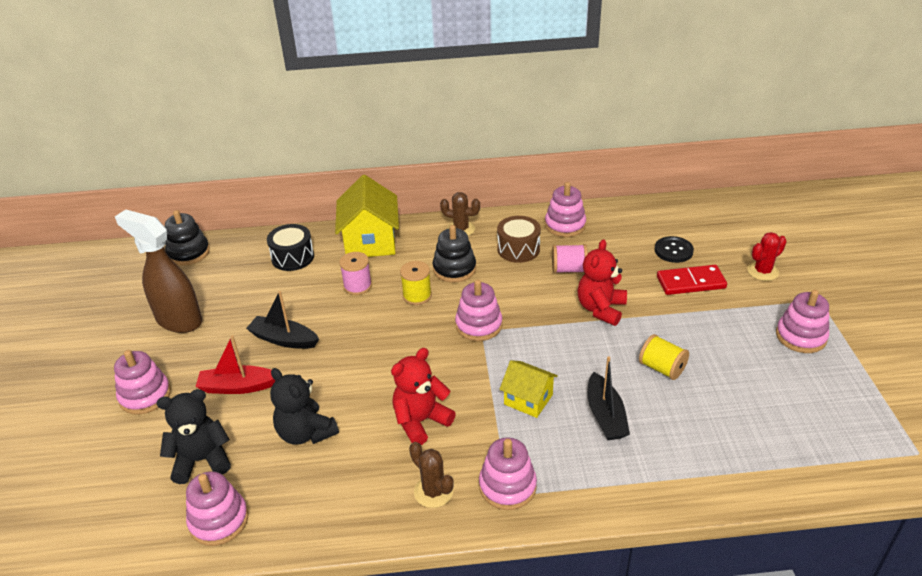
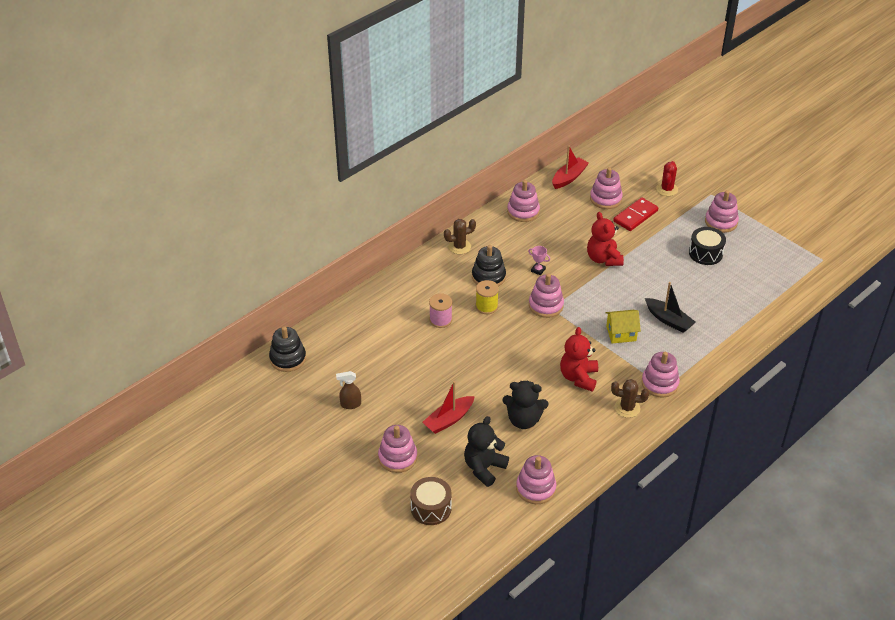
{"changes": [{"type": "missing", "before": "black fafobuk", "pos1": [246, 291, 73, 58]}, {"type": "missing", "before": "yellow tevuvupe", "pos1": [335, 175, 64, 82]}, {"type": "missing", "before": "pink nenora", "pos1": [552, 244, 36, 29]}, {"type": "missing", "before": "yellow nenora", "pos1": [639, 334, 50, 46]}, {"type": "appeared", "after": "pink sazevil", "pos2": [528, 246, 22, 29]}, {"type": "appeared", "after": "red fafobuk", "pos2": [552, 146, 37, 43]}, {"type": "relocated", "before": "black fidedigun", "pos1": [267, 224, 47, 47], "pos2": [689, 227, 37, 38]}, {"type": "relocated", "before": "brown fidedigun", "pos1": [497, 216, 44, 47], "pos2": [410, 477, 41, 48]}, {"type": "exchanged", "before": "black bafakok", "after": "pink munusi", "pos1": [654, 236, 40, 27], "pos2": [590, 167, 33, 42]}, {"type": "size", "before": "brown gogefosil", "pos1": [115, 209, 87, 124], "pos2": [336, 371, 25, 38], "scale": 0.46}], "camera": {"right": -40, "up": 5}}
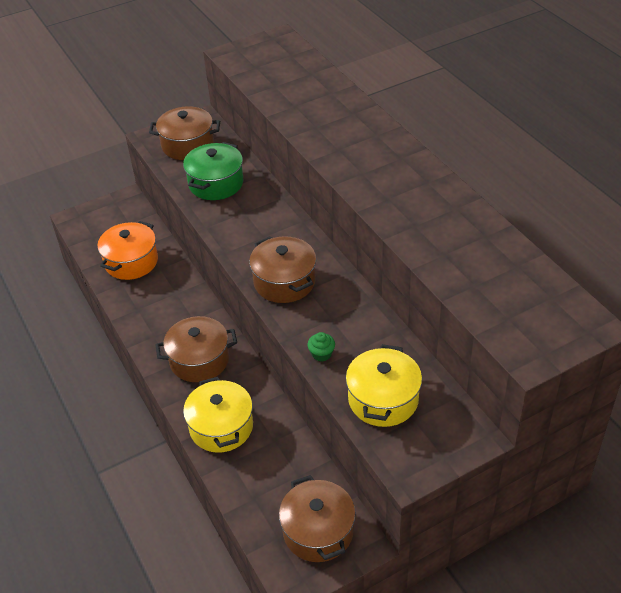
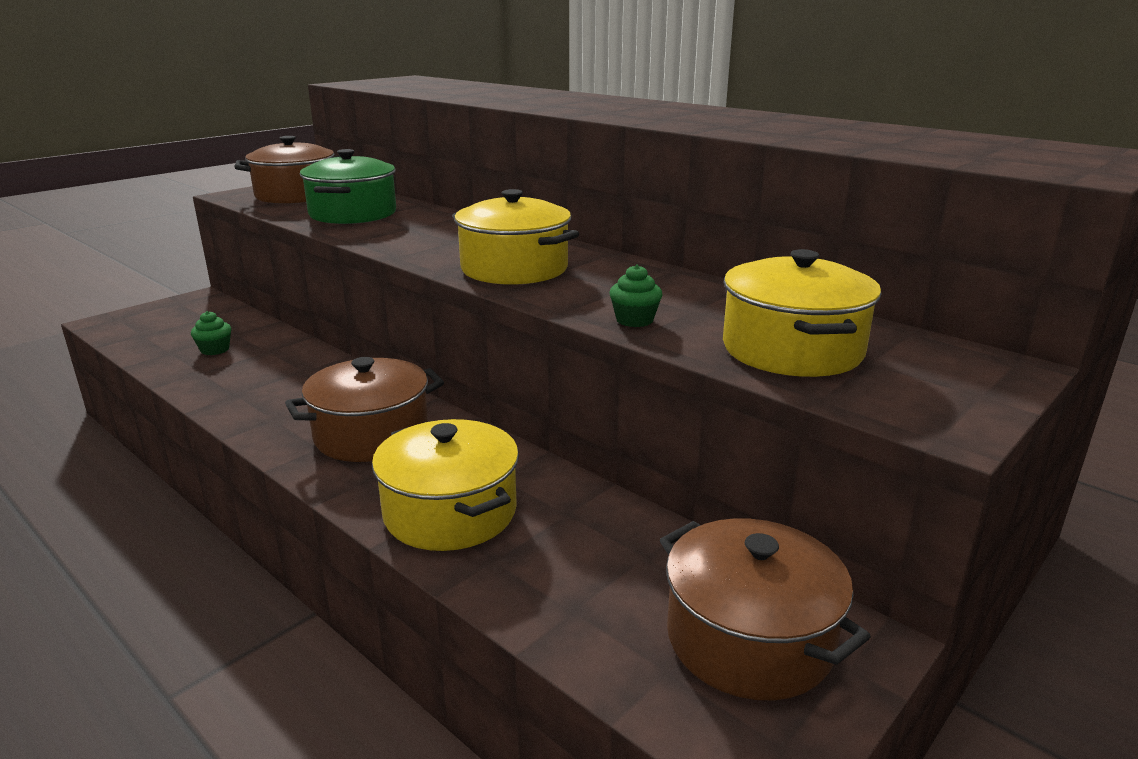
{"changes": [{"type": "exchanged", "before": "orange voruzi", "after": "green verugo", "pos1": [97, 221, 61, 59], "pos2": [191, 311, 40, 44]}, {"type": "colour", "before": "brown voruzi", "after": "yellow voruzi", "pos1": [249, 236, 67, 67], "pos2": [452, 189, 127, 96]}], "camera": {"right": -20, "up": -20}}
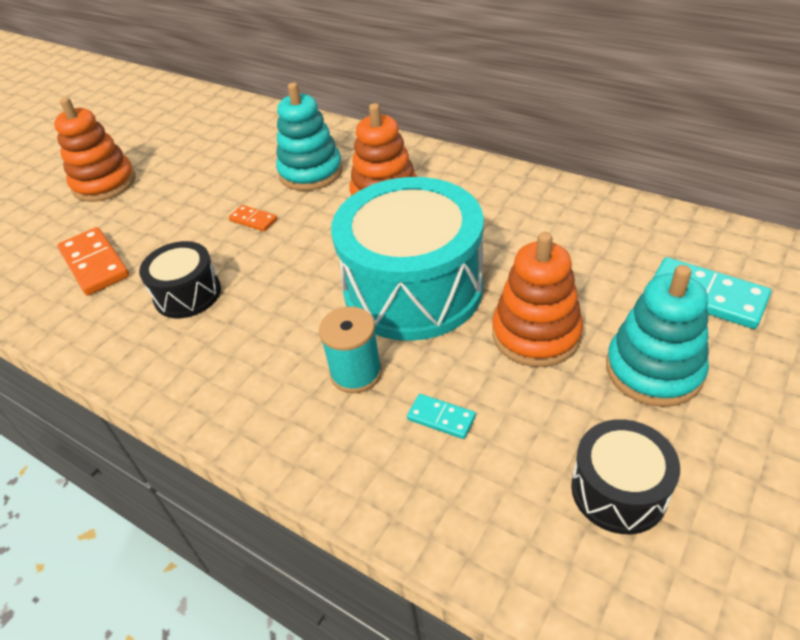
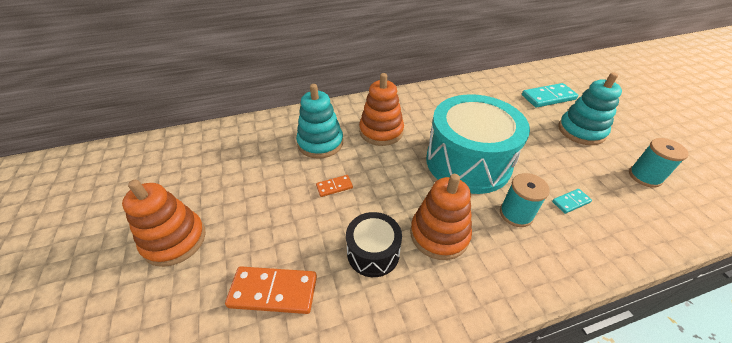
{"changes": [{"type": "relocated", "before": "orange munusi", "pos1": [492, 232, 91, 135], "pos2": [410, 174, 62, 86]}, {"type": "exchanged", "before": "black fidedigun", "after": "turquoise nenora", "pos1": [571, 419, 109, 115], "pos2": [629, 138, 60, 50]}], "camera": {"right": -55, "up": 0}}
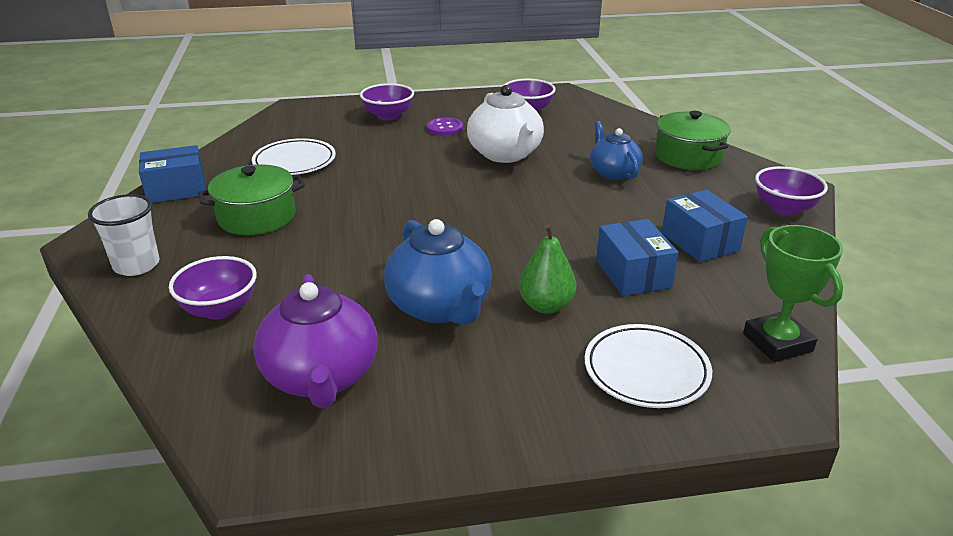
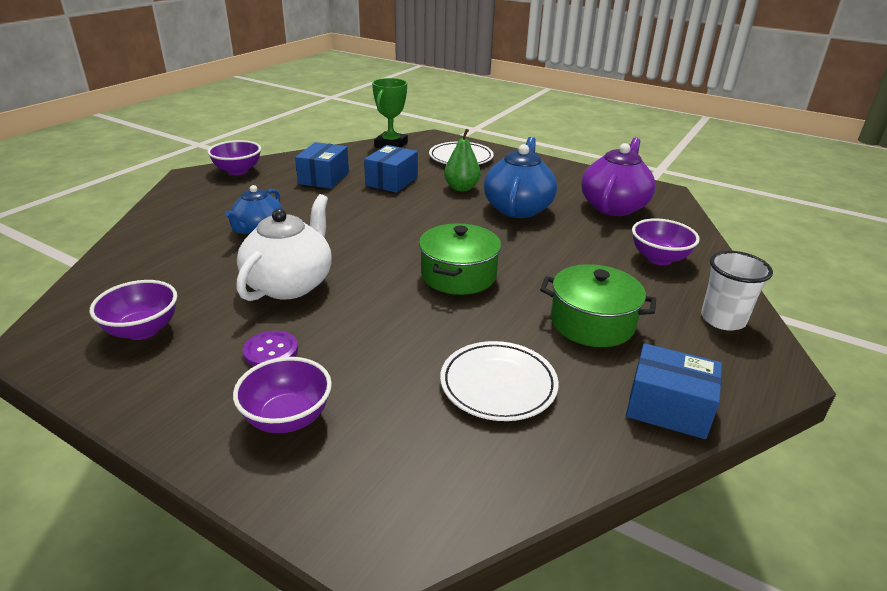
{"changes": [{"type": "relocated", "before": "green voruzi", "pos1": [655, 111, 76, 59], "pos2": [419, 223, 82, 72]}], "camera": {"right": -140, "up": 0}}
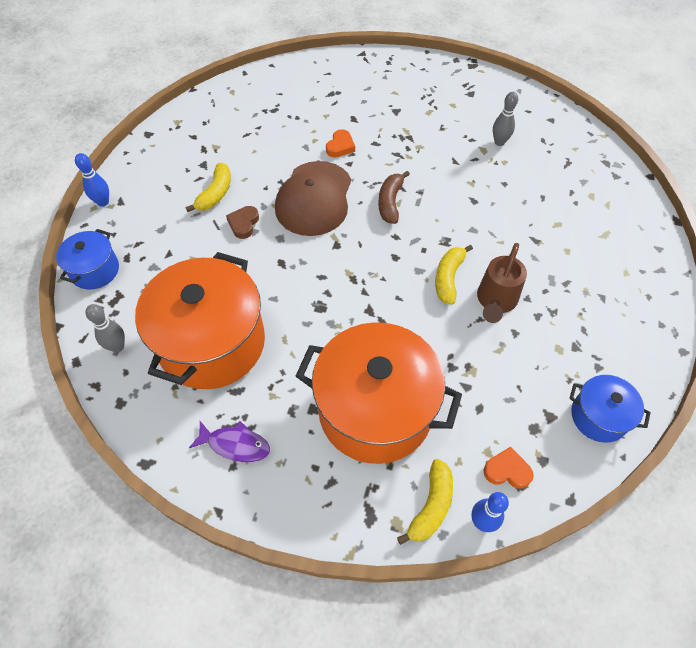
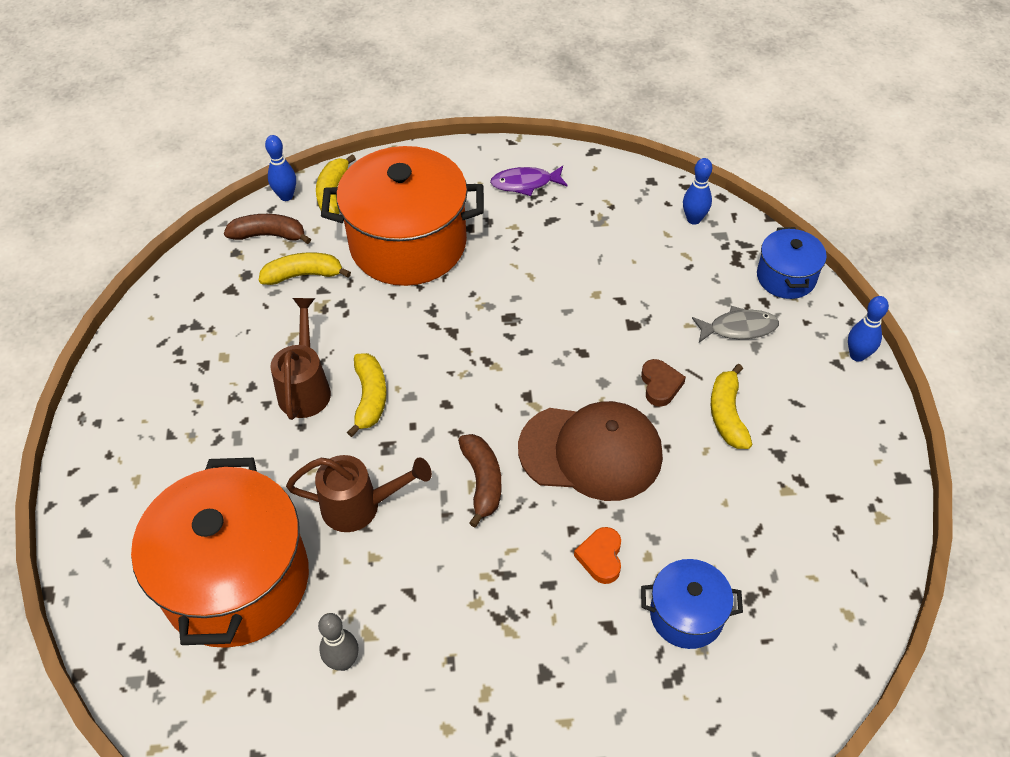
{"changes": [{"type": "appeared", "after": "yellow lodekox", "pos2": [259, 252, 92, 33]}, {"type": "appeared", "after": "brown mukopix", "pos2": [286, 455, 146, 77]}, {"type": "appeared", "after": "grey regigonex", "pos2": [692, 306, 87, 37]}, {"type": "relocated", "before": "orange voruzi", "pos1": [135, 252, 130, 137], "pos2": [131, 458, 178, 190]}, {"type": "relocated", "before": "blue voruzi", "pos1": [569, 375, 82, 68], "pos2": [641, 559, 102, 90]}, {"type": "exchanged", "before": "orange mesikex", "after": "brown lodekox", "pos1": [484, 447, 50, 42], "pos2": [224, 214, 87, 30]}, {"type": "colour", "before": "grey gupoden", "after": "blue gupoden", "pos1": [85, 304, 40, 48], "pos2": [683, 158, 29, 67]}, {"type": "spun", "before": "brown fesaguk", "pos1": [275, 161, 76, 75], "pos2": [518, 401, 145, 100], "turn": 105}], "camera": {"right": 160, "up": -5}}
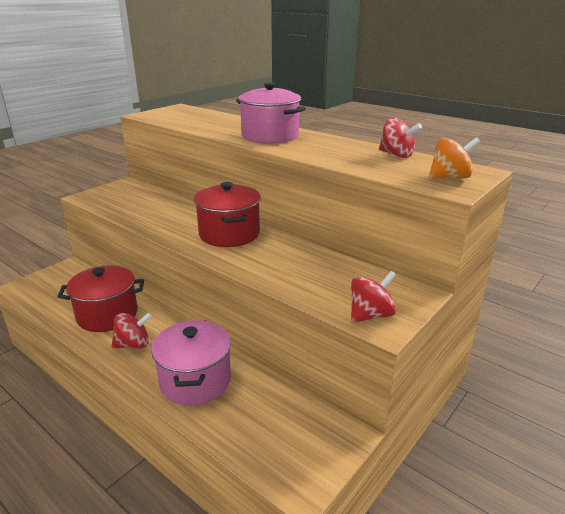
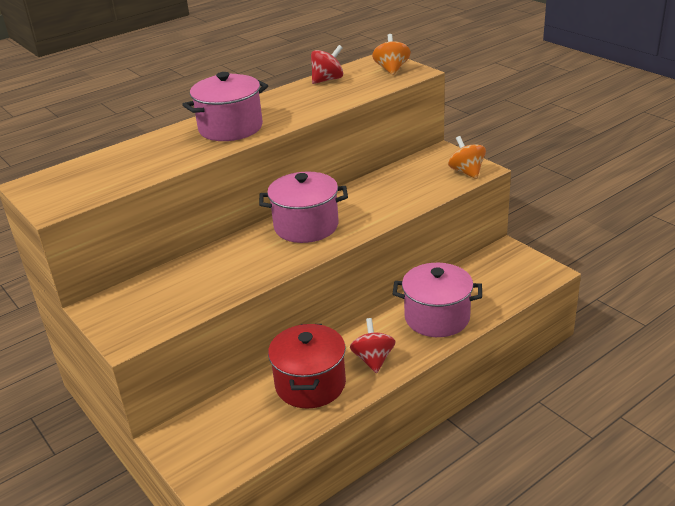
{"changes": [{"type": "colour", "before": "red voruzi", "after": "pink voruzi", "pos1": [194, 182, 67, 65], "pos2": [259, 172, 89, 71]}, {"type": "colour", "before": "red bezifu", "after": "orange bezifu", "pos1": [351, 271, 45, 52], "pos2": [448, 136, 38, 43]}], "camera": {"right": -75, "up": 5}}
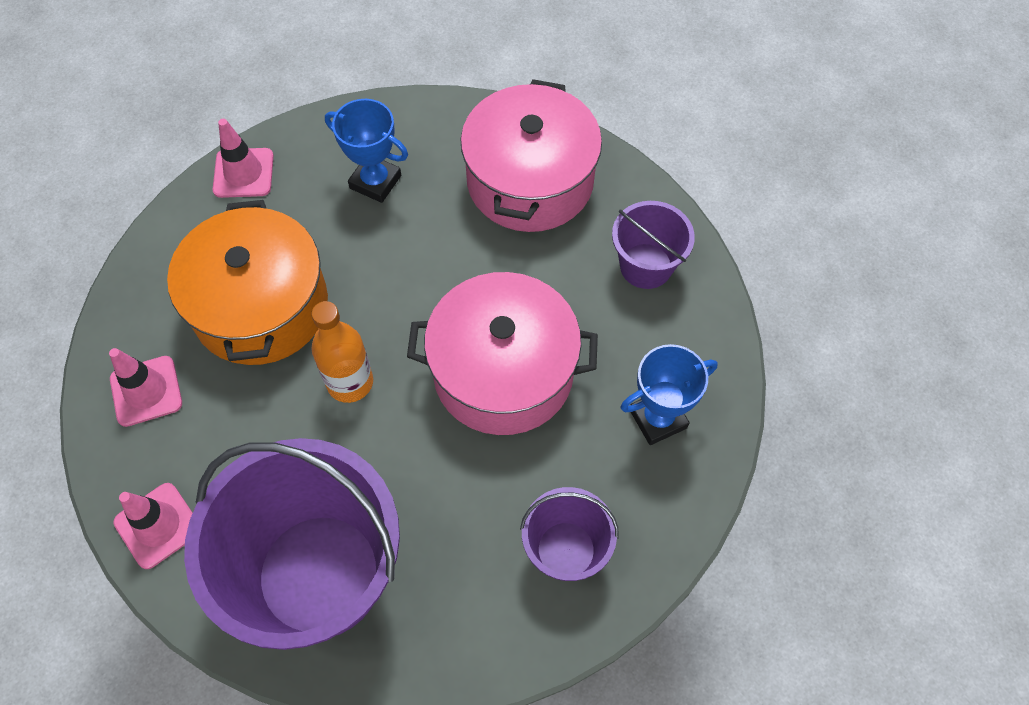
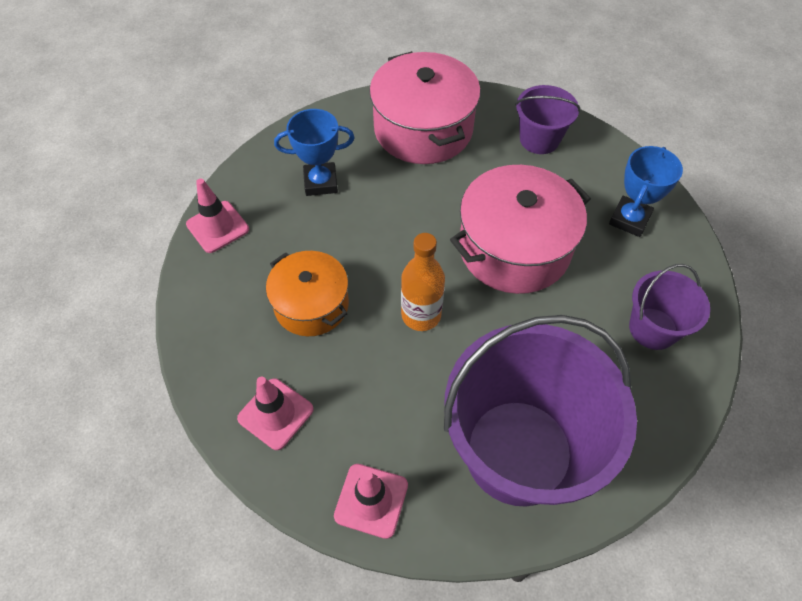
{"changes": [{"type": "size", "before": "orange voruzi", "pos1": [167, 200, 161, 165], "pos2": [266, 251, 83, 85], "scale": 0.63}], "camera": {"right": -35, "up": -5}}
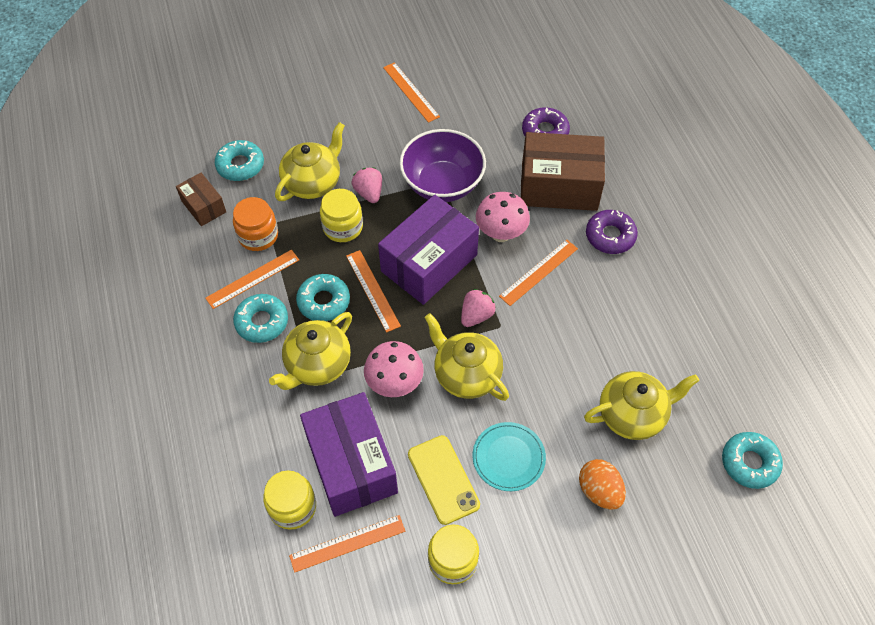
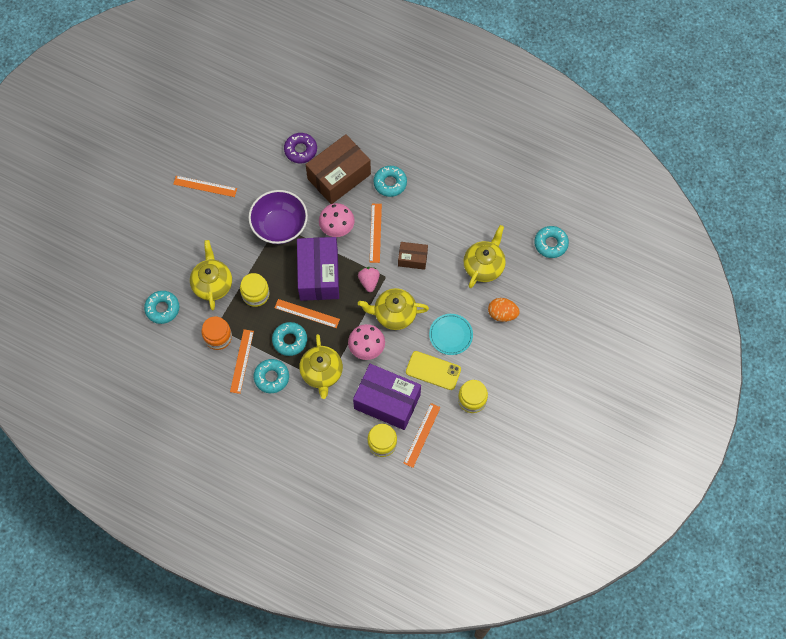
{"changes": [{"type": "missing", "before": "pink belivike", "pos1": [352, 167, 30, 36]}, {"type": "relocated", "before": "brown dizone", "pos1": [176, 173, 50, 53], "pos2": [398, 242, 30, 28]}, {"type": "colour", "before": "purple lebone", "after": "turquoise lebone", "pos1": [586, 210, 52, 44], "pos2": [374, 166, 33, 31]}], "camera": {"right": -45, "up": 10}}
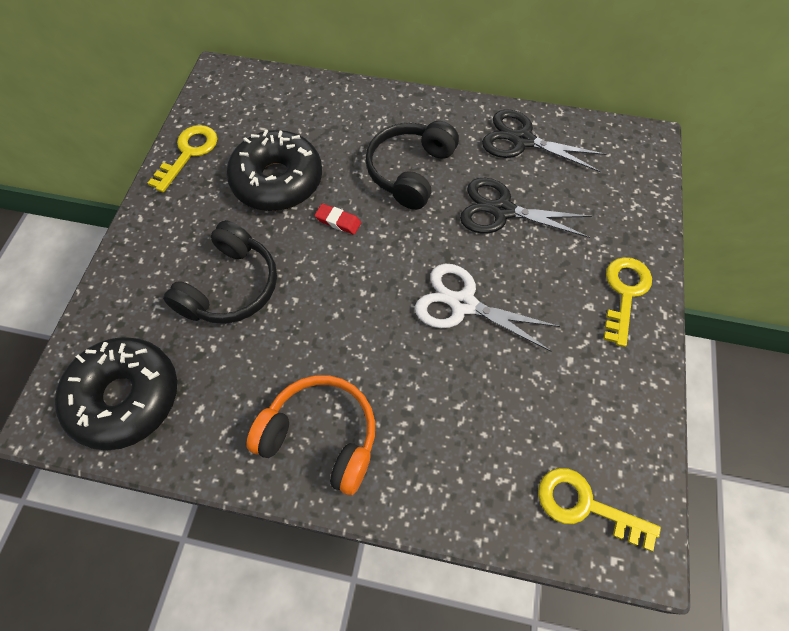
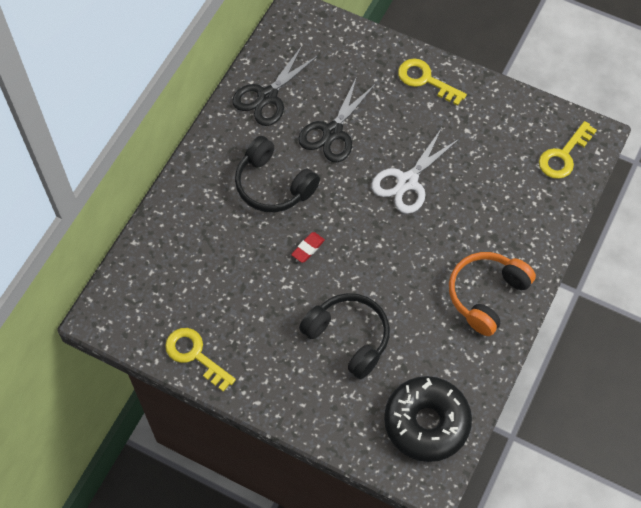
{"changes": [{"type": "missing", "before": "black lebone", "pos1": [227, 129, 95, 82]}], "camera": {"right": -75, "up": 0}}
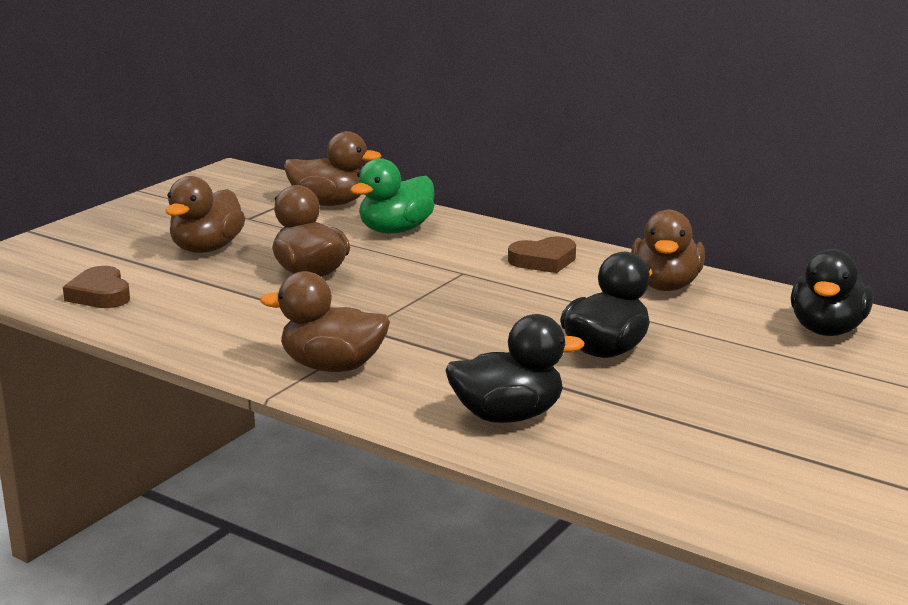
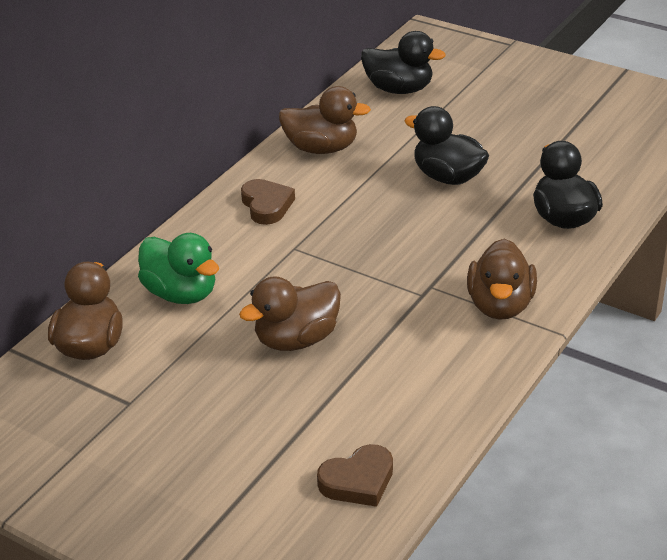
{"changes": [{"type": "missing", "before": "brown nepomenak", "pos1": [165, 176, 80, 77]}], "camera": {"right": -90, "up": 15}}
